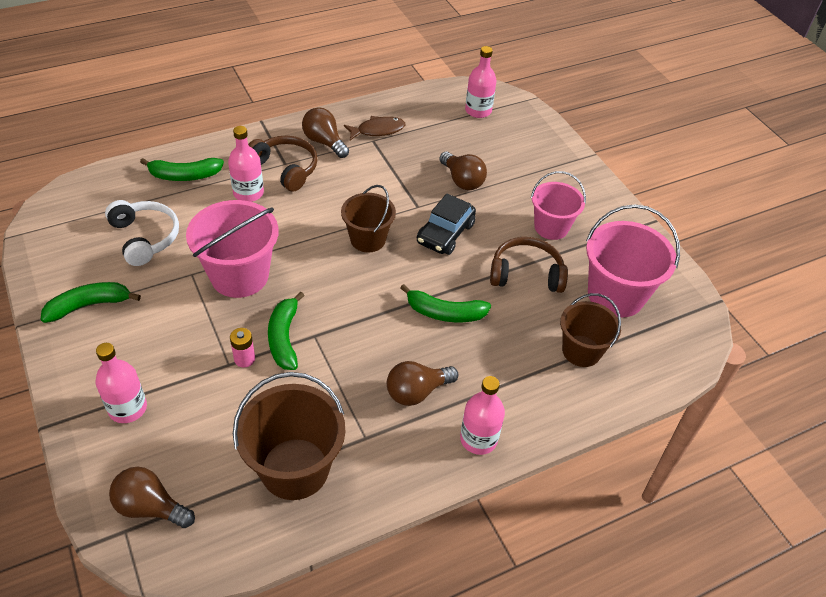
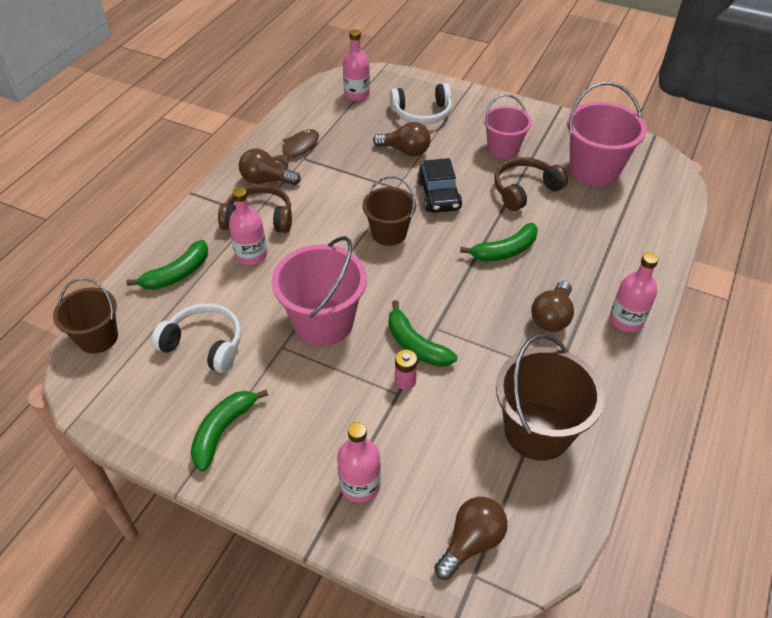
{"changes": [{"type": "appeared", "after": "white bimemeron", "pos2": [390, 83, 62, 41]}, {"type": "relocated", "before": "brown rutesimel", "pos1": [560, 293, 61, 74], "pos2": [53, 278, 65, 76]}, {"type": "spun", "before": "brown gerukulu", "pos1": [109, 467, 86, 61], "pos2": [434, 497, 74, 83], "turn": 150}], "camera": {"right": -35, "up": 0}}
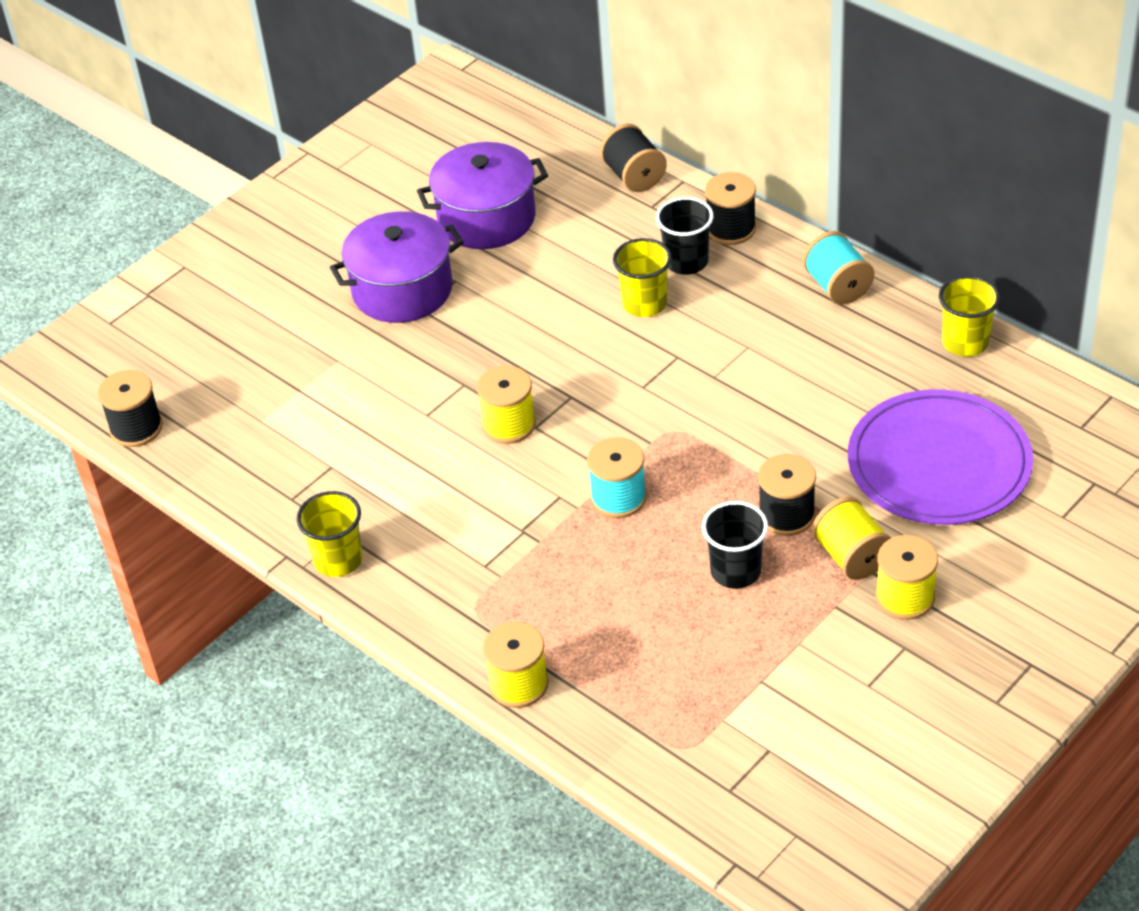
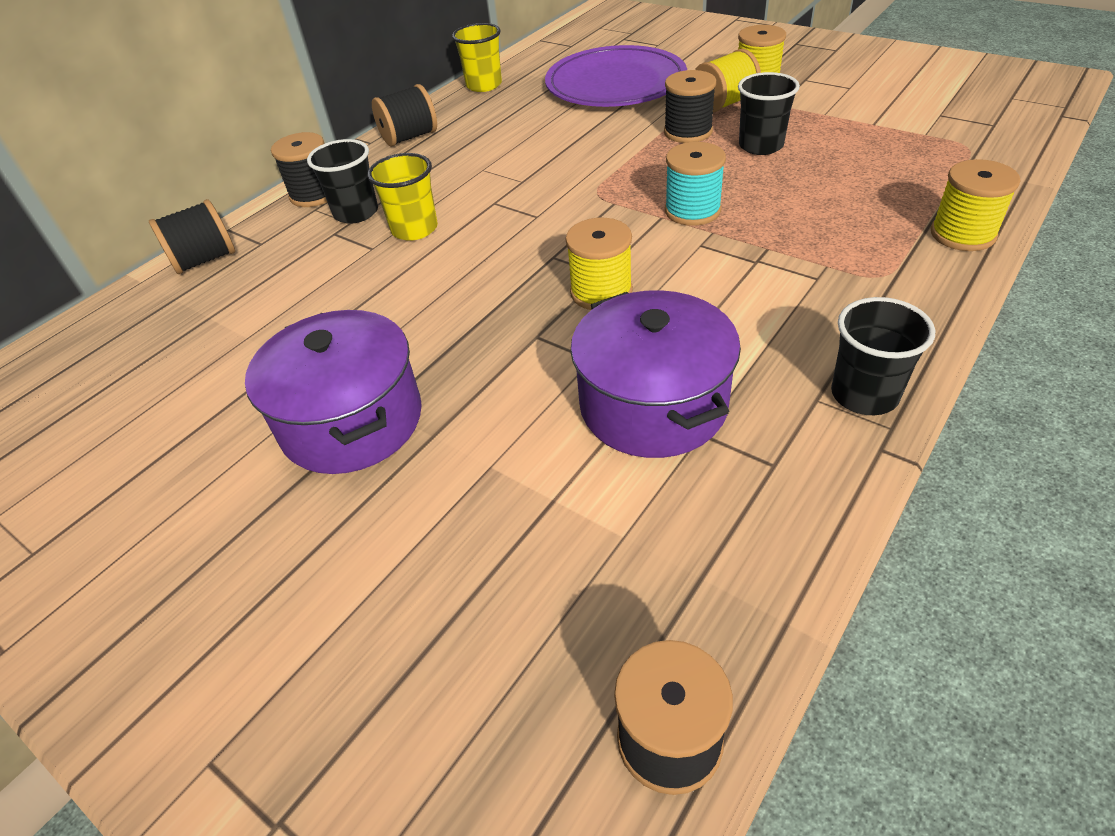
{"changes": [{"type": "relocated", "before": "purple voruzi", "pos1": [417, 142, 131, 107], "pos2": [570, 290, 171, 168]}, {"type": "colour", "before": "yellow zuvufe", "after": "black zuvufe", "pos1": [296, 491, 67, 86], "pos2": [831, 297, 104, 118]}, {"type": "colour", "before": "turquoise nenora", "after": "black nenora", "pos1": [803, 231, 71, 74], "pos2": [372, 84, 65, 63]}], "camera": {"right": -95, "up": 0}}
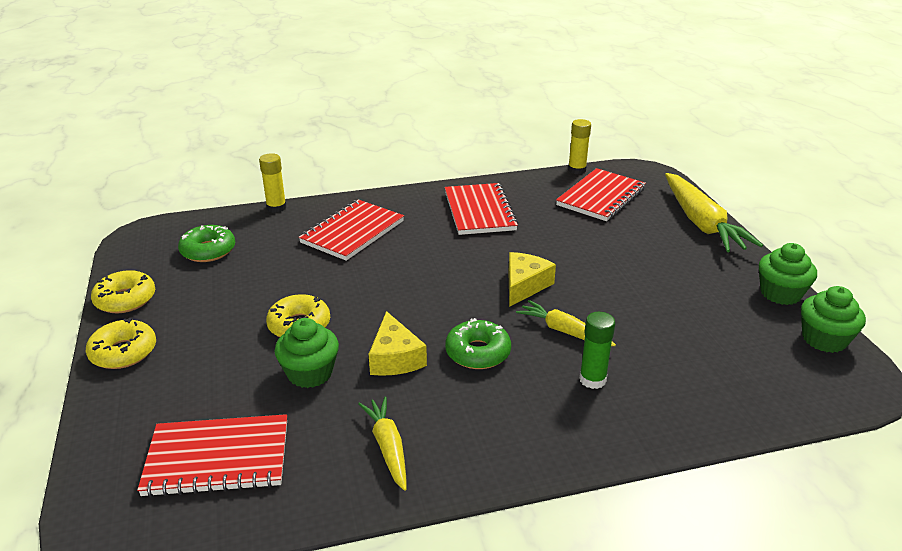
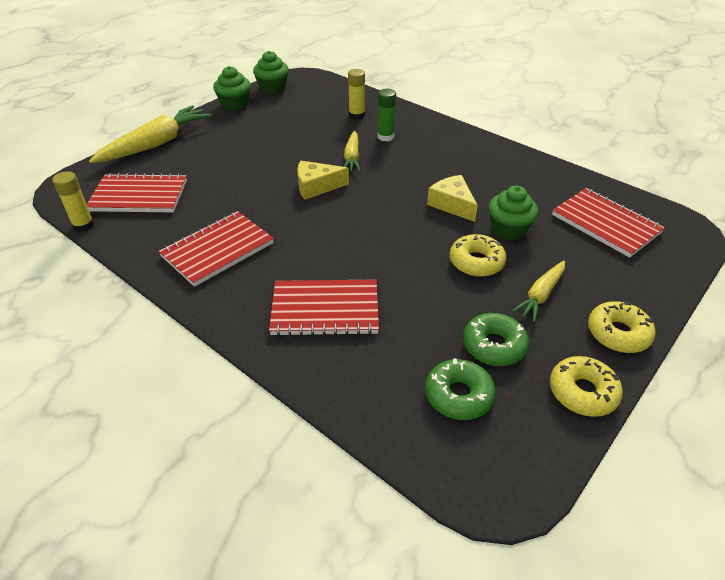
{"changes": [{"type": "relocated", "before": "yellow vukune", "pos1": [259, 153, 28, 60], "pos2": [348, 69, 17, 51]}, {"type": "relocated", "before": "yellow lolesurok", "pos1": [358, 396, 49, 95], "pos2": [512, 261, 53, 61]}, {"type": "relocated", "before": "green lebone", "pos1": [445, 318, 66, 51], "pos2": [463, 313, 66, 53]}, {"type": "spun", "before": "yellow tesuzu", "pos1": [369, 311, 58, 65], "pos2": [427, 175, 51, 47], "turn": -75}], "camera": {"right": -125, "up": 10}}
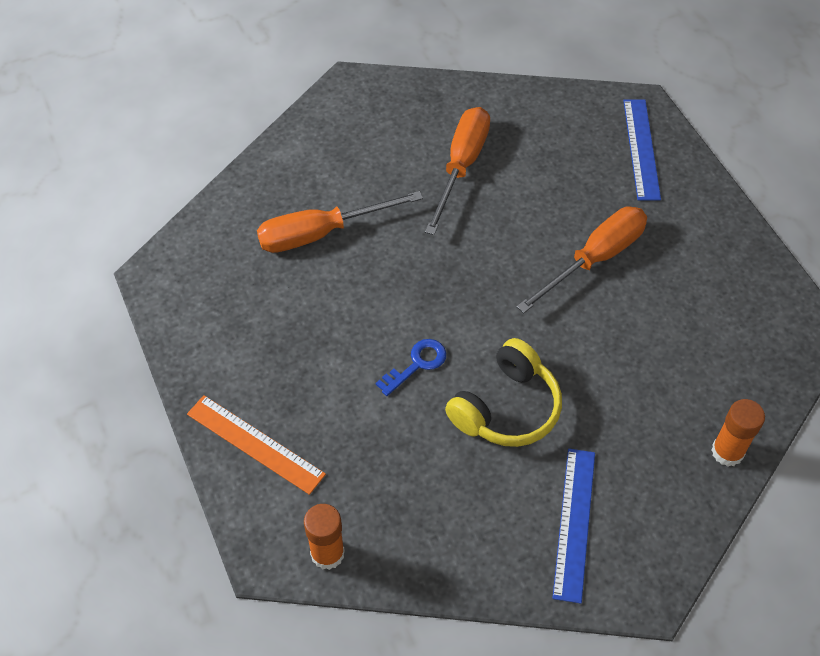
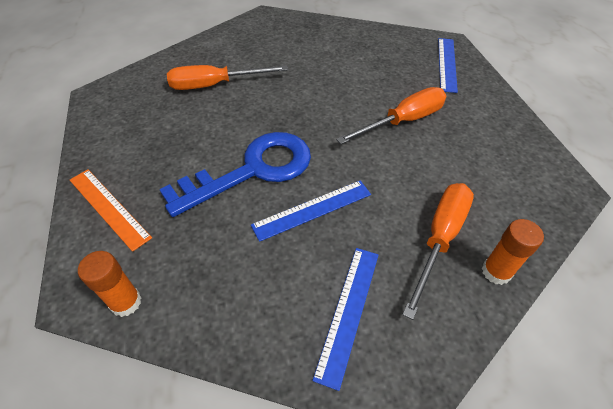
{"changes": [{"type": "relocated", "before": "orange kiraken", "pos1": [425, 107, 65, 128], "pos2": [402, 183, 72, 137]}, {"type": "exchanged", "before": "yellow bimemeron", "after": "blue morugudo", "pos1": [445, 338, 117, 109], "pos2": [251, 180, 120, 62]}, {"type": "size", "before": "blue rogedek", "pos1": [376, 339, 70, 57], "pos2": [159, 132, 152, 85], "scale": 2.44}], "camera": {"right": 10, "up": -5}}
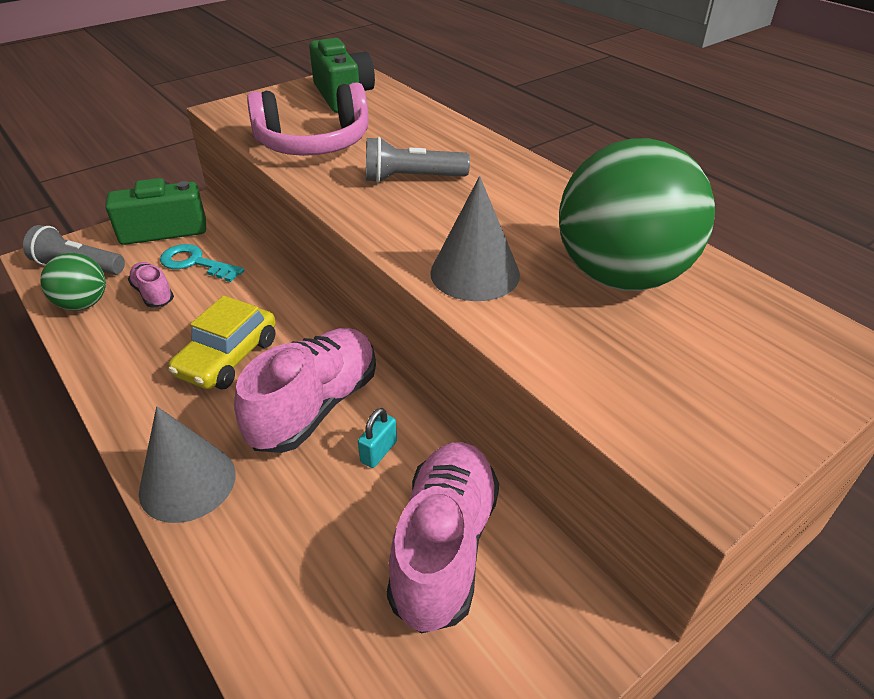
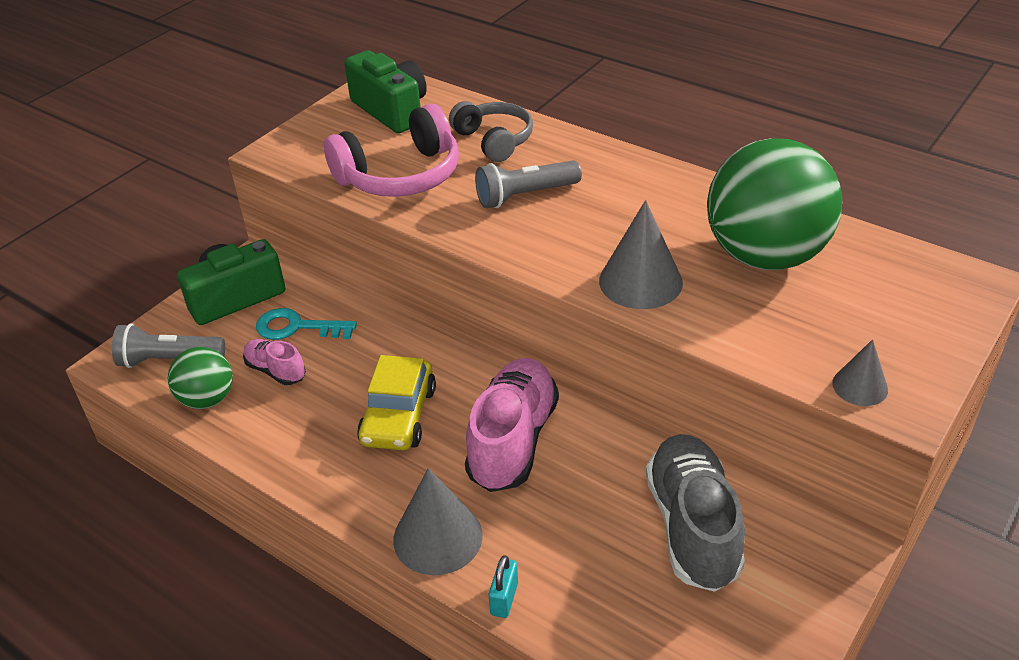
{"changes": [{"type": "appeared", "after": "grey bimemeron", "pos2": [449, 101, 84, 61]}, {"type": "appeared", "after": "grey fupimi", "pos2": [832, 339, 56, 67]}, {"type": "relocated", "before": "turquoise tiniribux", "pos1": [358, 408, 39, 60], "pos2": [489, 555, 29, 63]}, {"type": "colour", "before": "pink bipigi", "after": "grey bipigi", "pos1": [387, 442, 112, 192], "pos2": [646, 434, 99, 158]}], "camera": {"right": -15, "up": 0}}
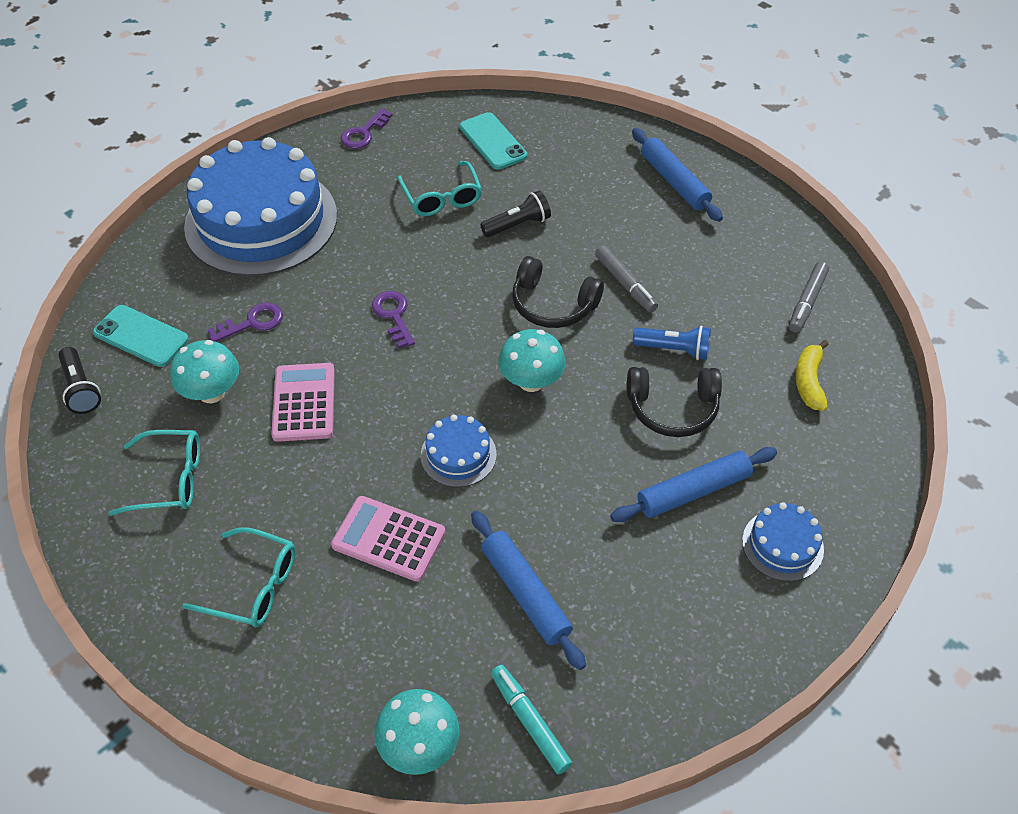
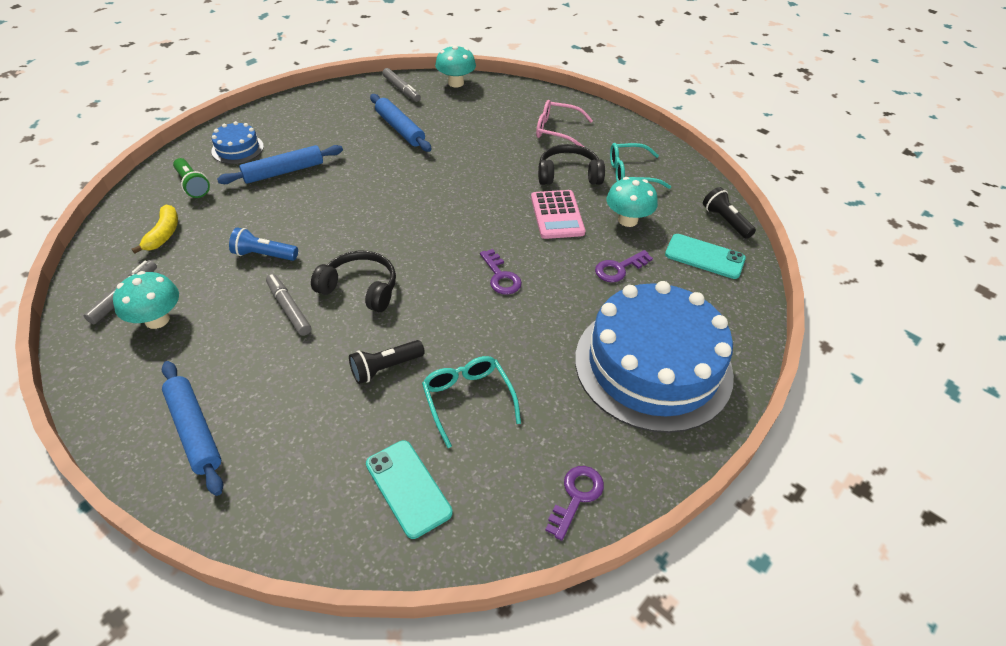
{"changes": [{"type": "missing", "before": "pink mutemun", "pos1": [331, 496, 115, 86]}, {"type": "missing", "before": "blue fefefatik", "pos1": [420, 414, 76, 73]}, {"type": "appeared", "after": "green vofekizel", "pos2": [173, 158, 37, 40]}, {"type": "relocated", "before": "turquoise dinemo", "pos1": [498, 329, 68, 63], "pos2": [113, 271, 66, 58]}, {"type": "relocated", "before": "black bimemeron", "pos1": [627, 367, 95, 70], "pos2": [538, 144, 67, 41]}, {"type": "colour", "before": "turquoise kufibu", "after": "pink kufibu", "pos1": [182, 527, 114, 100], "pos2": [536, 100, 57, 47]}, {"type": "colour", "before": "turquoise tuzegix", "after": "grey tuzegix", "pos1": [491, 665, 81, 109], "pos2": [382, 68, 39, 34]}], "camera": {"right": 175, "up": -5}}
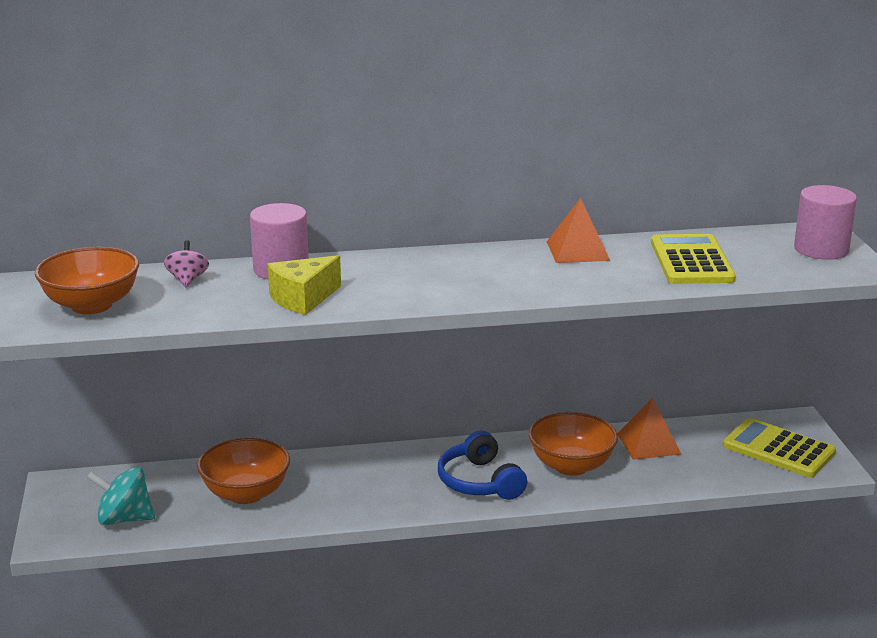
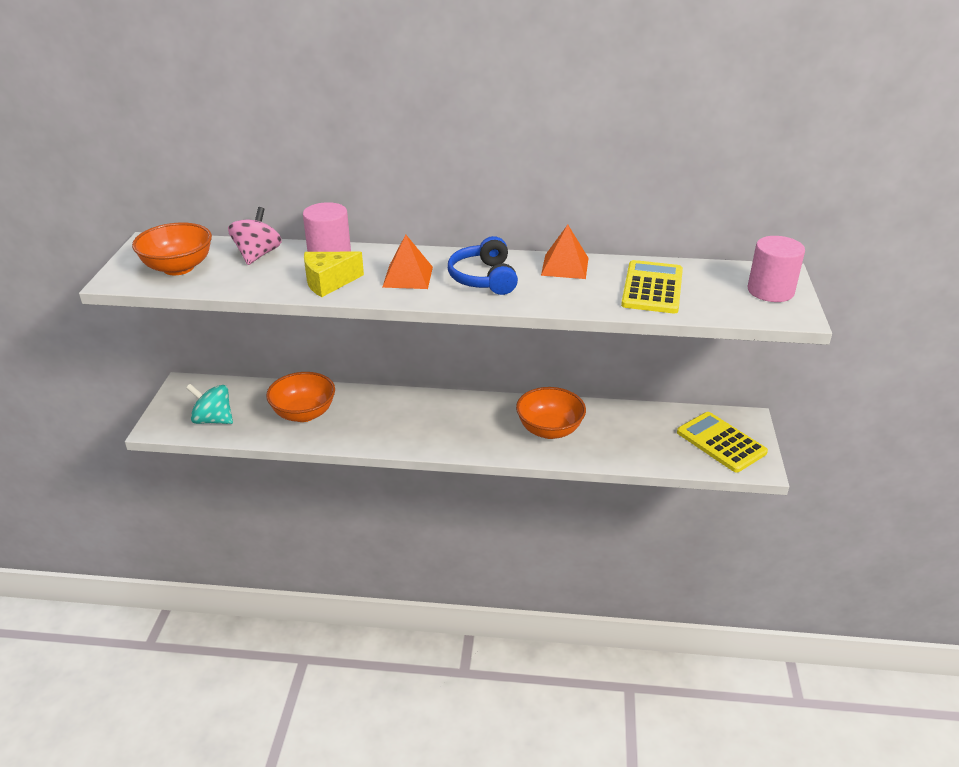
{"changes": [{"type": "relocated", "before": "blue bimemeron", "pos1": [438, 430, 89, 70], "pos2": [448, 236, 70, 59]}, {"type": "relocated", "before": "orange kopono", "pos1": [617, 398, 65, 62], "pos2": [382, 234, 51, 55]}, {"type": "size", "before": "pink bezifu", "pos1": [164, 240, 45, 47], "pos2": [228, 207, 54, 58], "scale": 1.57}], "camera": {"right": 15, "up": 10}}
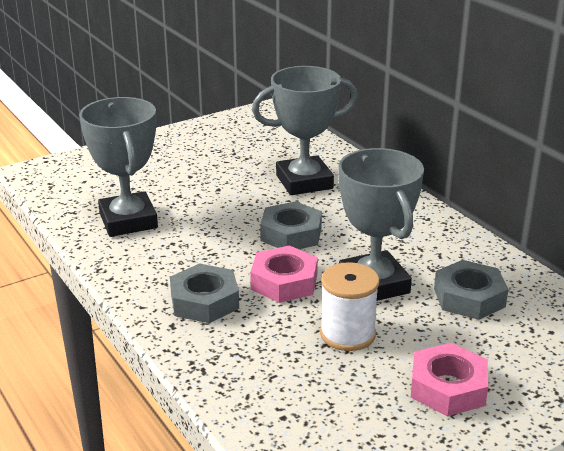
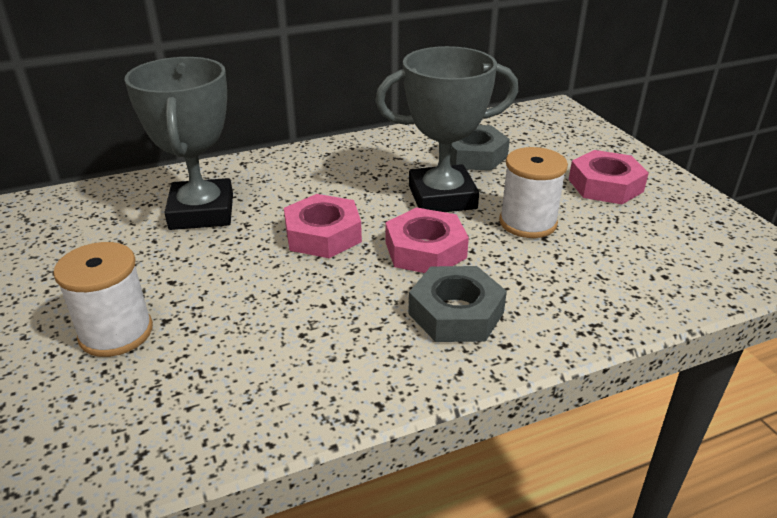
{"changes": [{"type": "missing", "before": "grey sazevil", "pos1": [79, 97, 79, 140]}, {"type": "appeared", "after": "white nenora", "pos2": [53, 242, 100, 115]}, {"type": "colour", "before": "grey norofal", "after": "pink norofal", "pos1": [260, 201, 62, 48], "pos2": [284, 194, 78, 64]}], "camera": {"right": -80, "up": 5}}
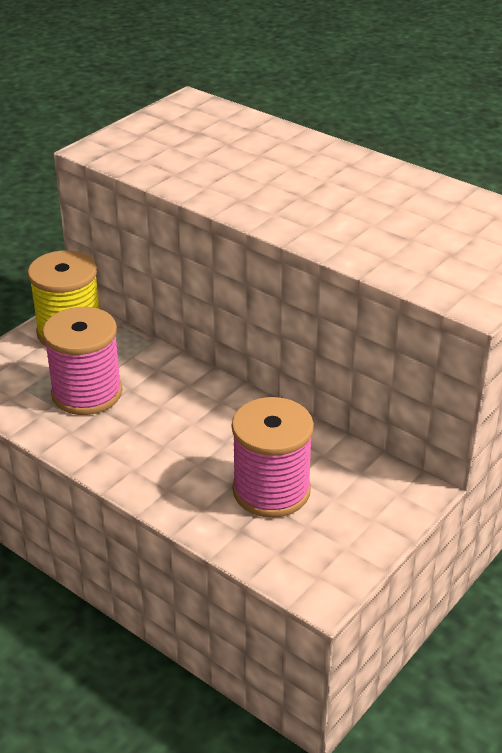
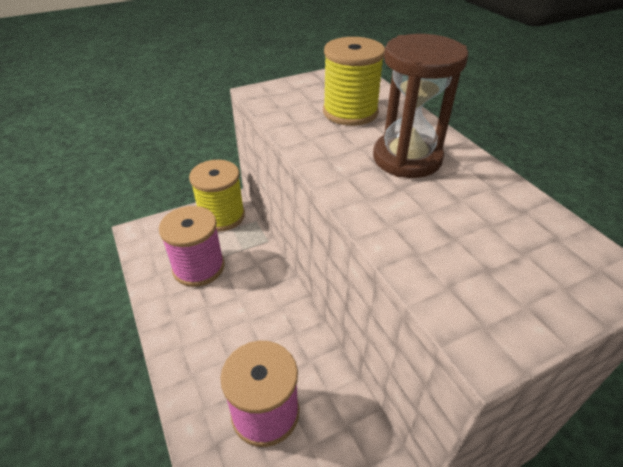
{"changes": [{"type": "appeared", "after": "yellow nenora", "pos2": [323, 37, 62, 89]}, {"type": "appeared", "after": "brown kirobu", "pos2": [373, 34, 96, 144]}], "camera": {"right": 25, "up": 5}}
